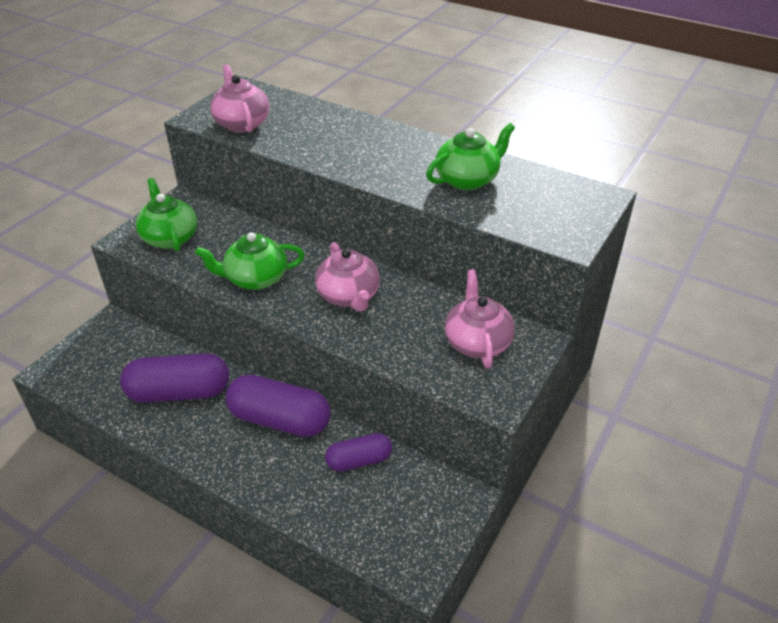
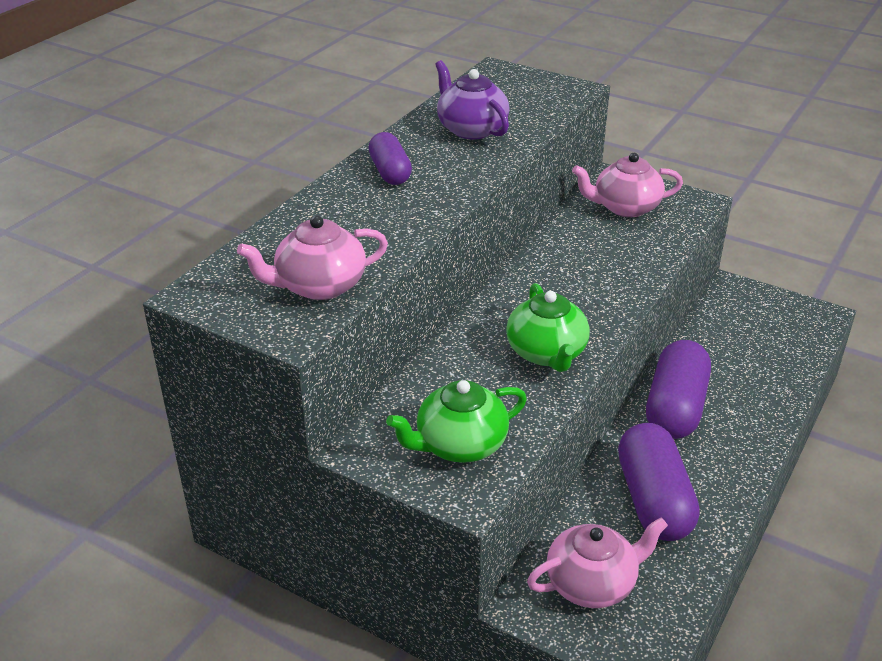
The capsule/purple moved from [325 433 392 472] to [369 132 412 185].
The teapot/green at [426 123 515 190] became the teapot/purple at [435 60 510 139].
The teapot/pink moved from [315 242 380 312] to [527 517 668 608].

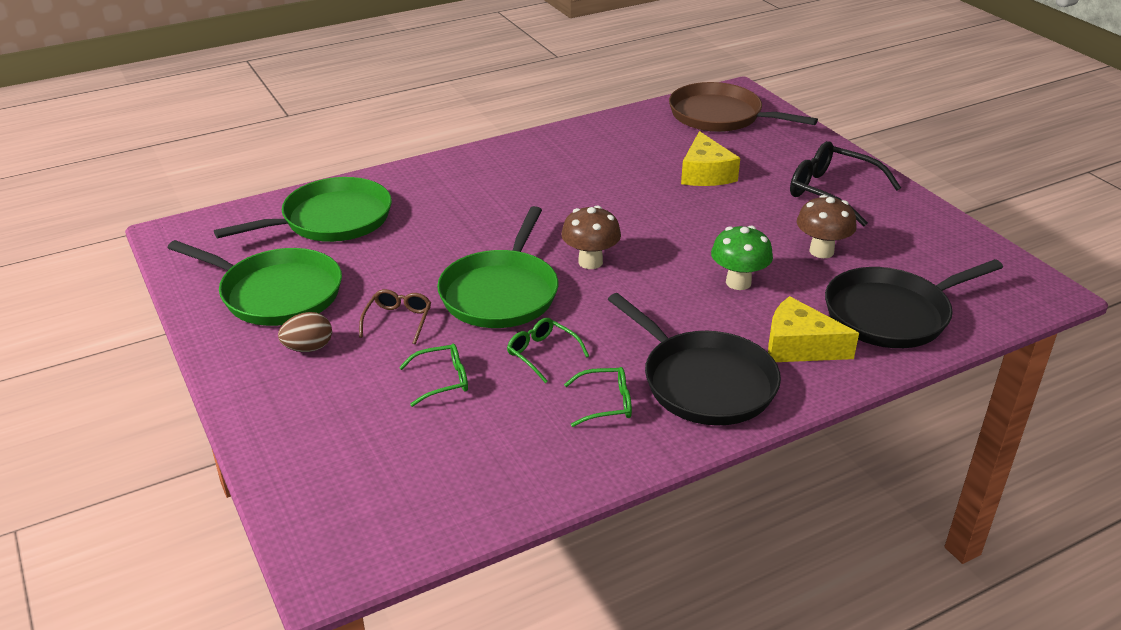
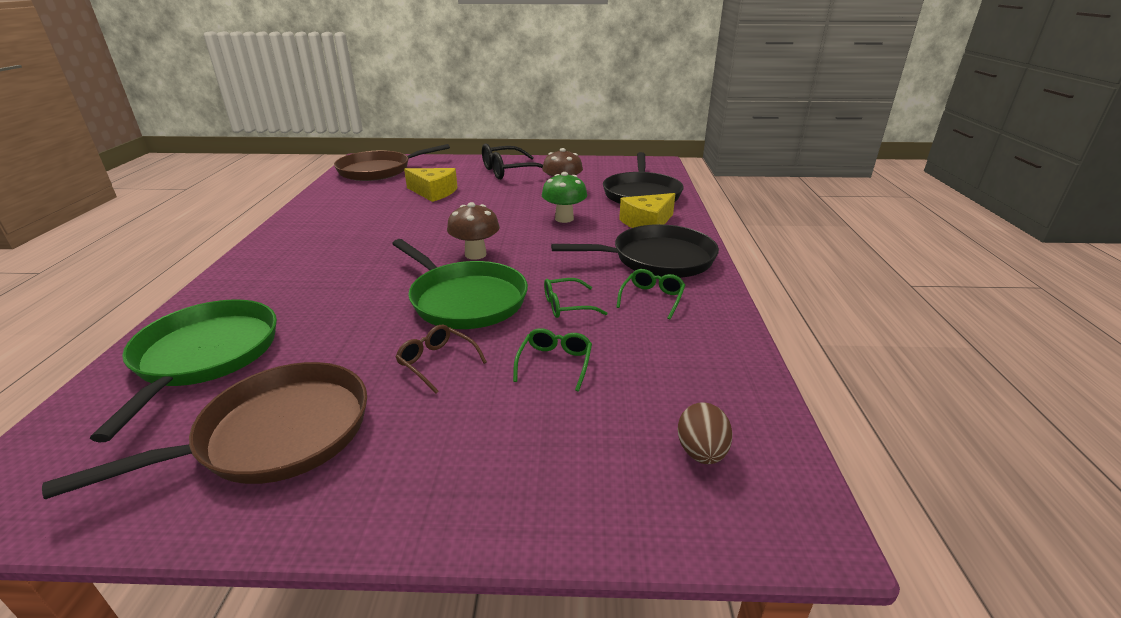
The pan/green at [168 240 342 326] became the pan/brown at [42 362 367 499].
The egg/brown moved from [278 312 332 352] to [678 402 732 464].

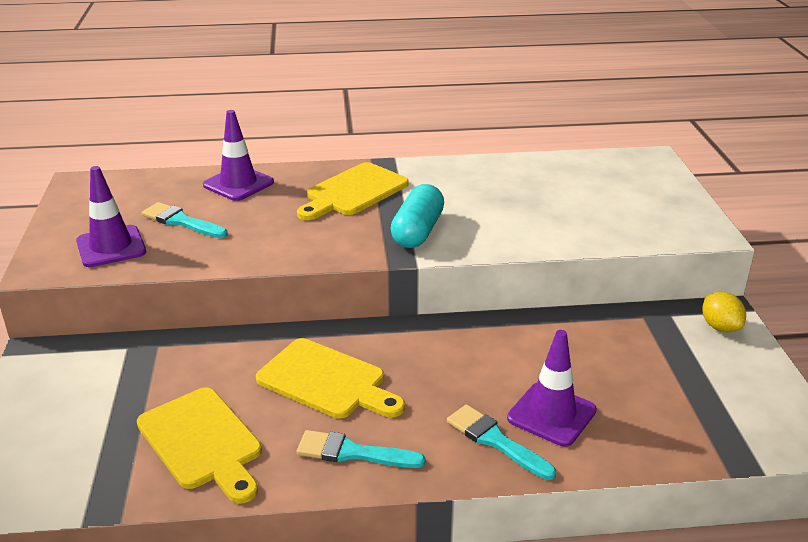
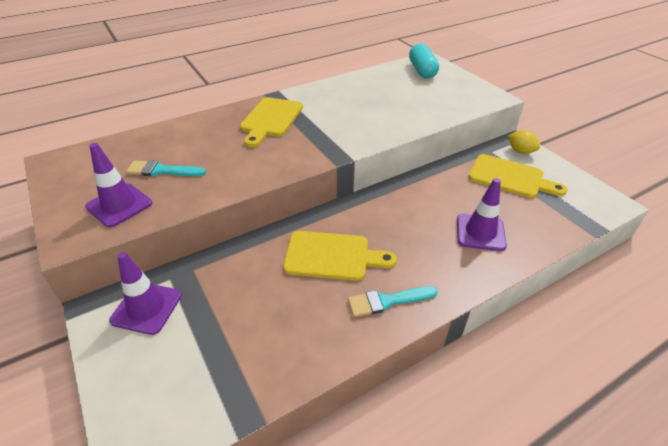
The traffic cone/purple moved from [203 110 274 201] to [109 252 182 335].
The capsule/turquoise moved from [390 184 444 248] to [409 44 439 79].
The cutting board/yellow moved from [137 387 262 504] to [468 154 567 198].
The brush/turquoise at [447 404 556 480] disappeared.

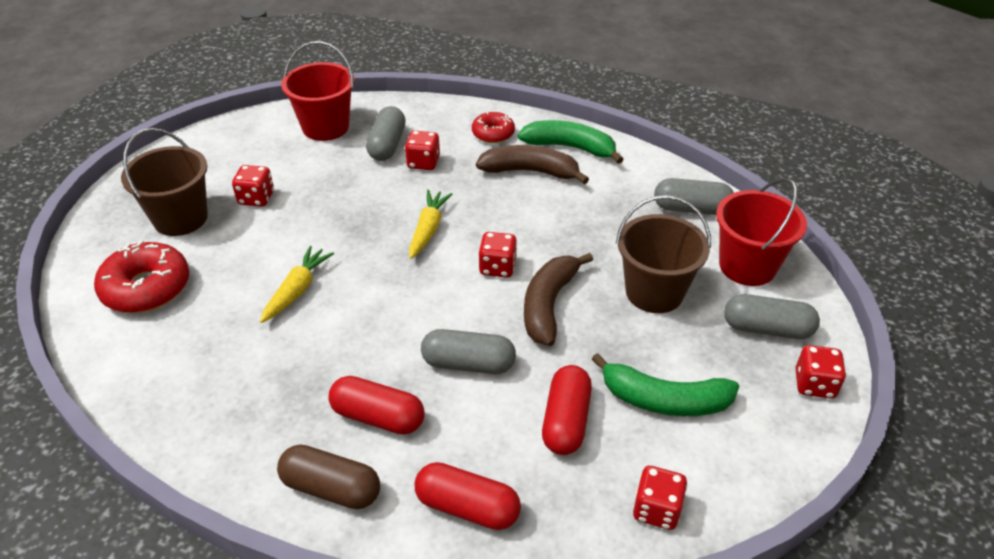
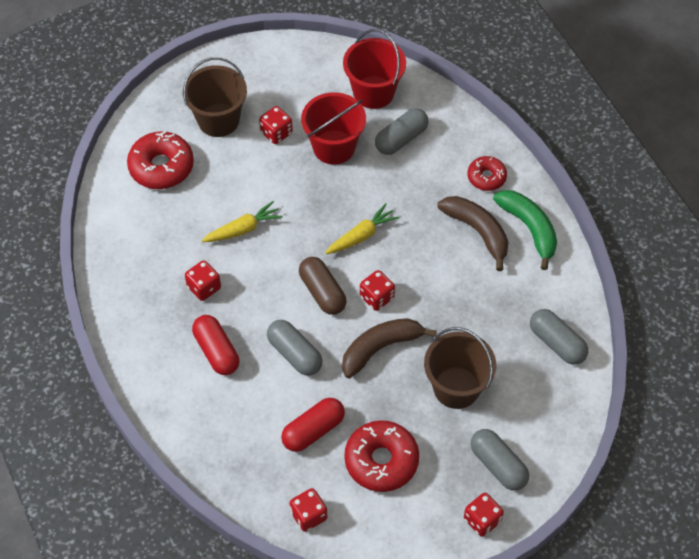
The dice/red moved from [405 131 440 170] to [185 260 221 301].
The capsule/brown moved from [277 444 380 509] to [299 257 346 315].
The bucket/red moved from [716 178 807 286] to [301 92 366 165].
The banana/green at [591 353 739 416] was replaced by the donut/red at [345 420 419 492].
The capsule/red at [415 462 521 530] disappeared.

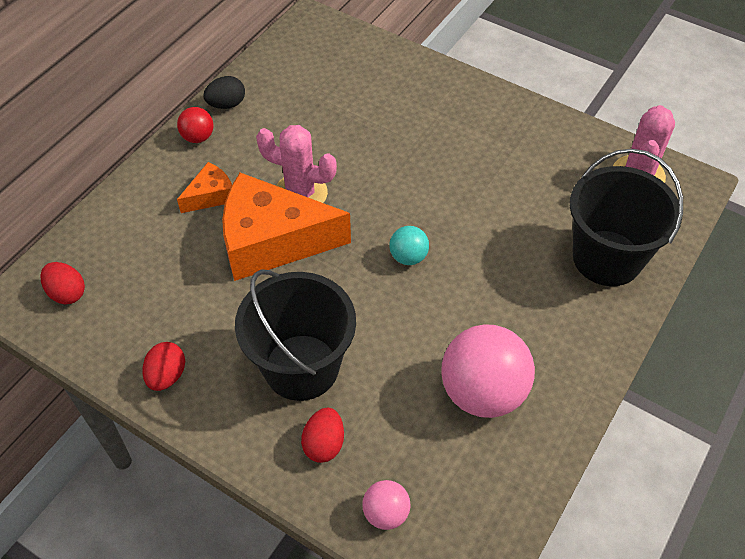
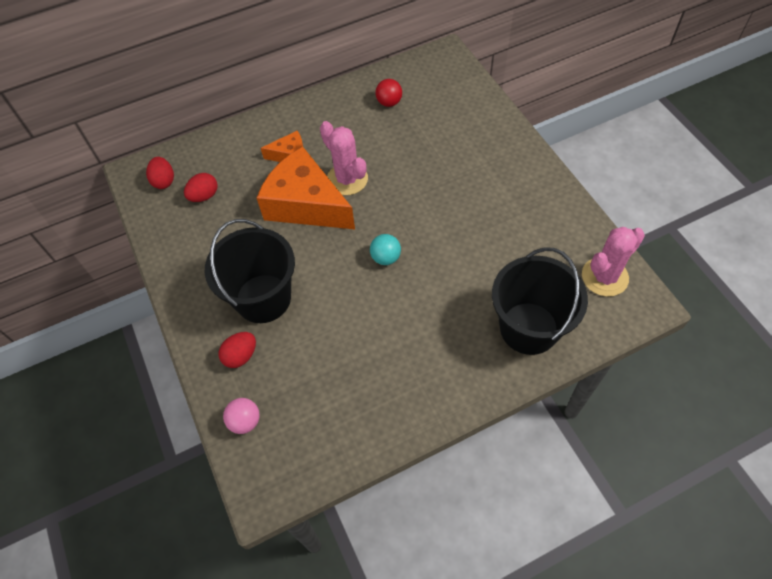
The egg/red moved from [142 342 185 391] to [184 173 218 202].
The ball/red moved from [177 107 214 143] to [375 79 402 107].
The egg/black at [203 76 245 109] disappeared.
The ball/pink at [441 324 535 418] disappeared.

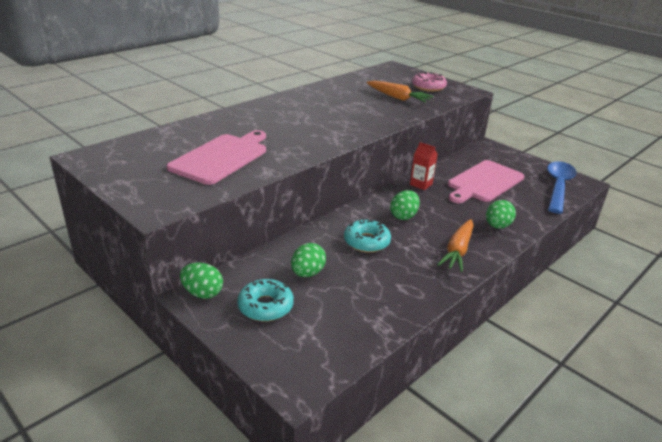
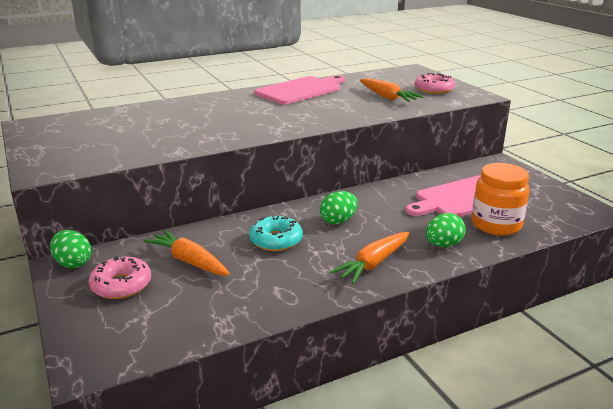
The donut/turquoise at [237 279 294 321] became the donut/pink at [88 256 151 299].
The egg/green at [291 243 326 277] was replaced by the carrot/orange at [143 230 230 275].
The cutting board/pink moved from [167 130 266 185] to [254 75 345 104].
The jar/orange at [472 163 530 236] appeared.
The carton/red at [410 142 438 190] disappeared.
The spoon/blue at [547 161 577 214] disappeared.

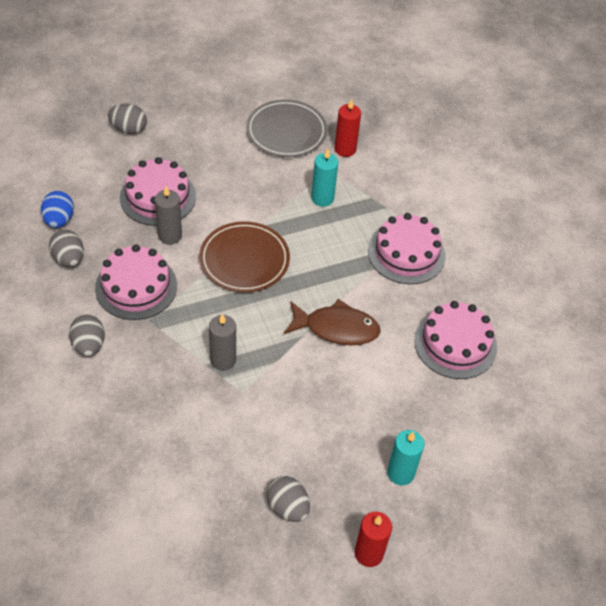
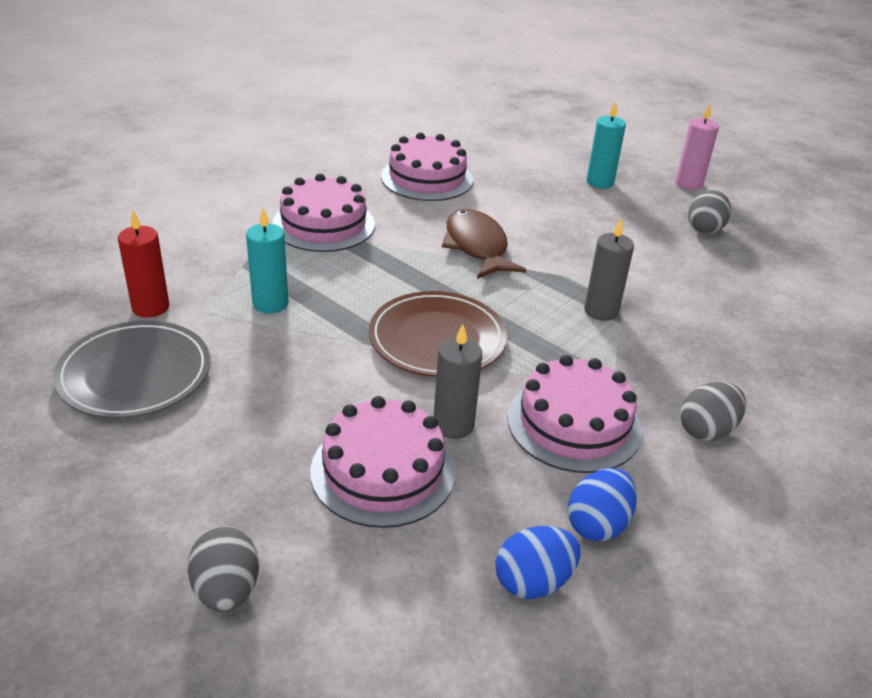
The egg/grey at [49 230 84 267] became the egg/blue at [568 468 637 541].
The candle/red at [355 512 392 567] became the candle/pink at [675 104 719 190].

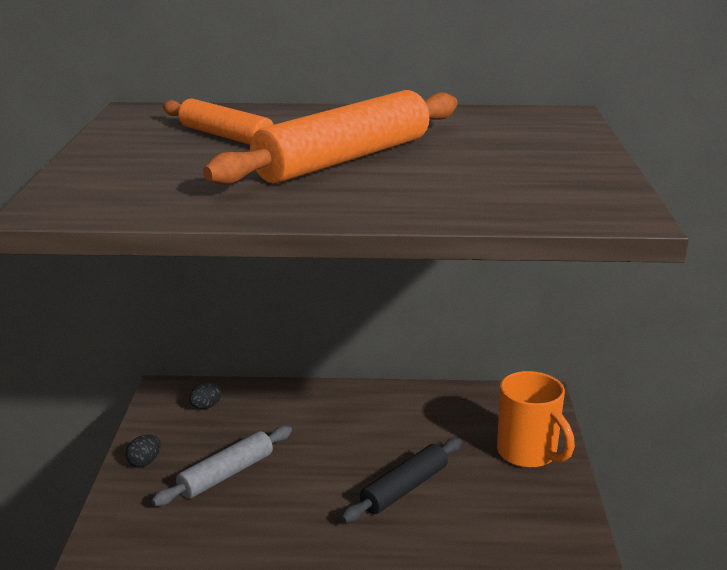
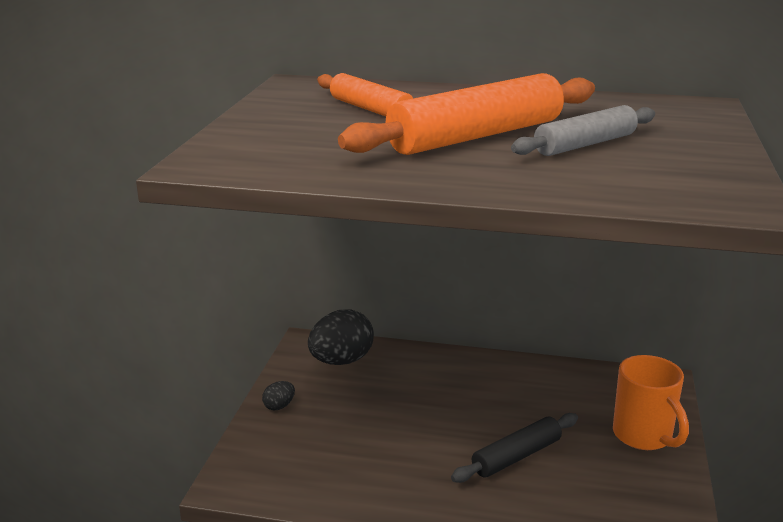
The egg/black at [189 381 221 409] changed to 2.18 times the size.
The rolling pin/grey moved from [151 426 292 506] to [511 105 655 156].

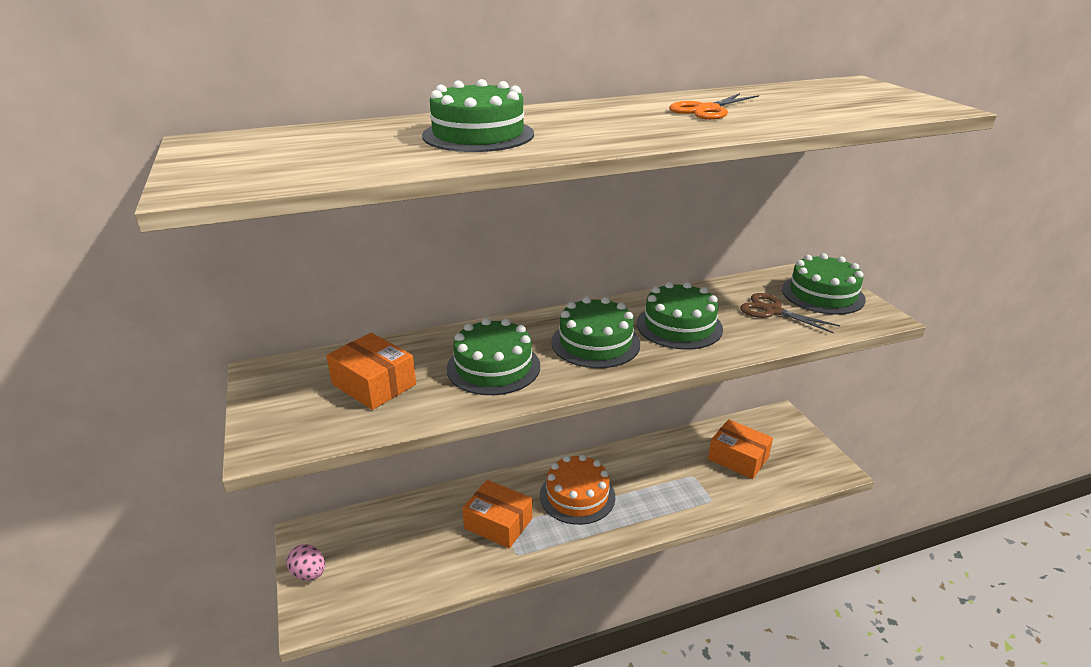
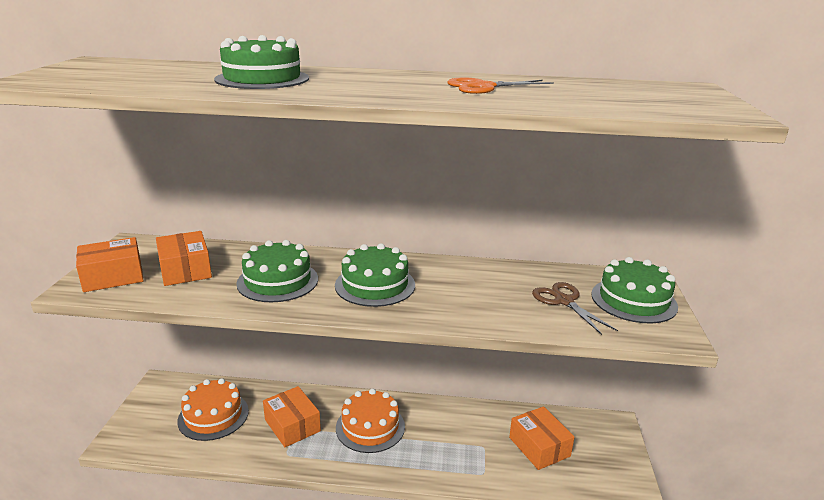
The box/orange at [76 237 144 292] appeared.
The cake/orange at [177 378 249 441] appeared.
The egg/pink at [287 544 325 581] disappeared.
The cake/green at [637 282 723 350] disappeared.

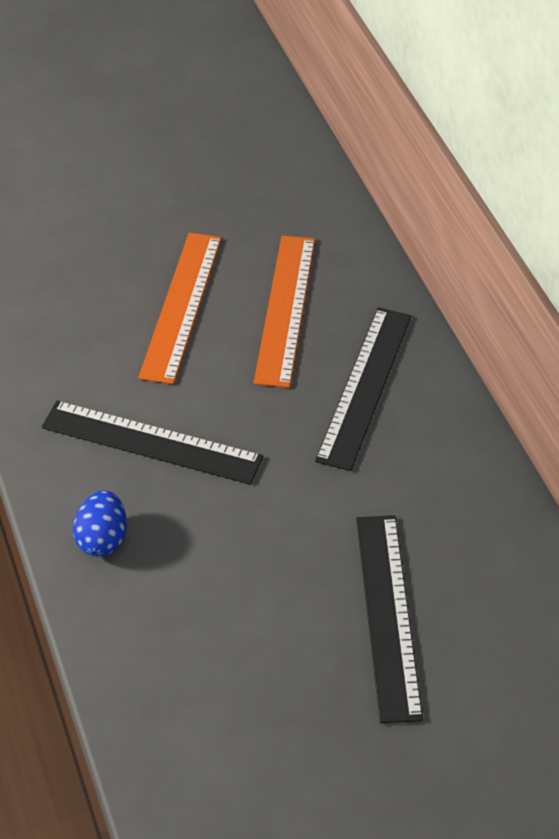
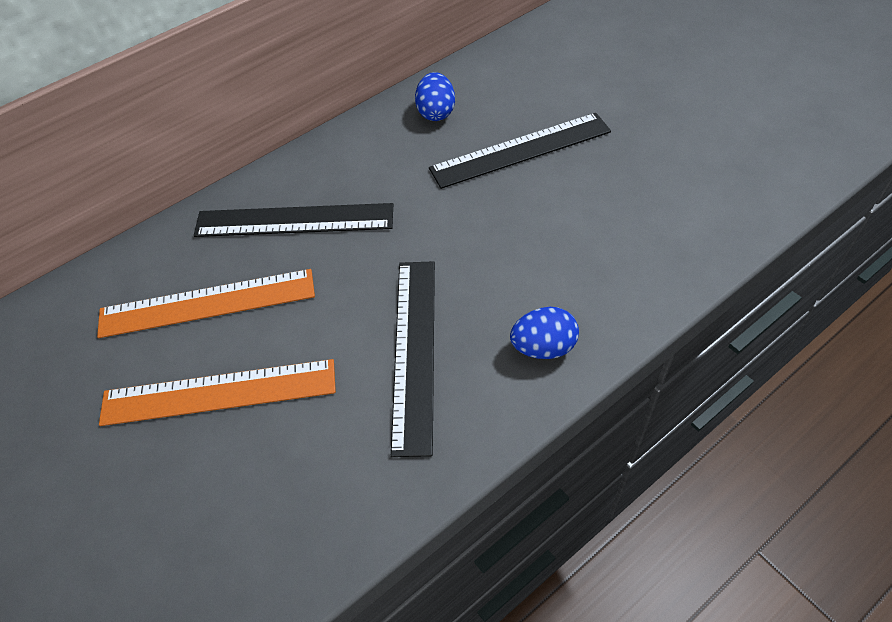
The egg/blue at [415 72 455 121] appeared.

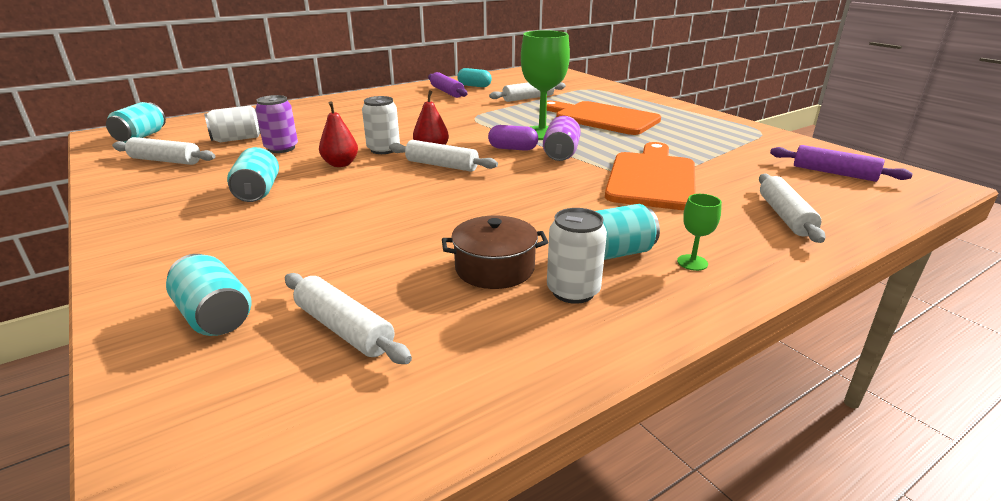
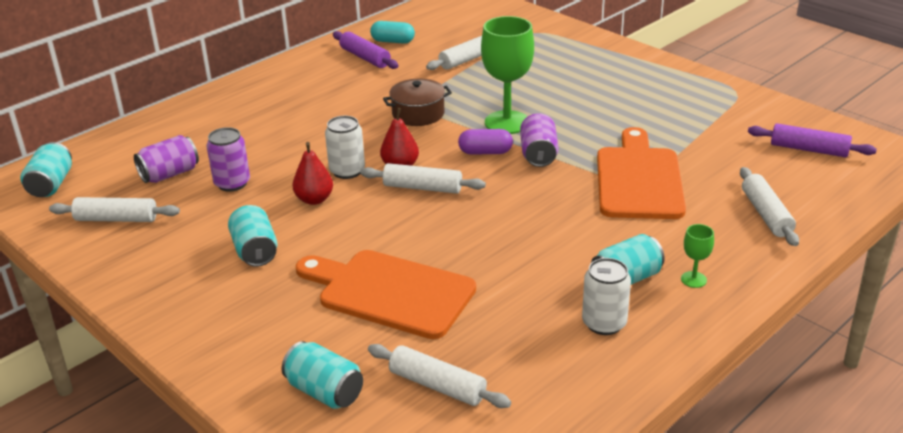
The can/white at [204 106 261 142] became the can/purple at [134 135 199 183].
The cutting board/orange moved from [547 101 661 135] to [296 250 476 339].
The pot/brown moved from [442 215 548 289] to [383 79 452 126].

